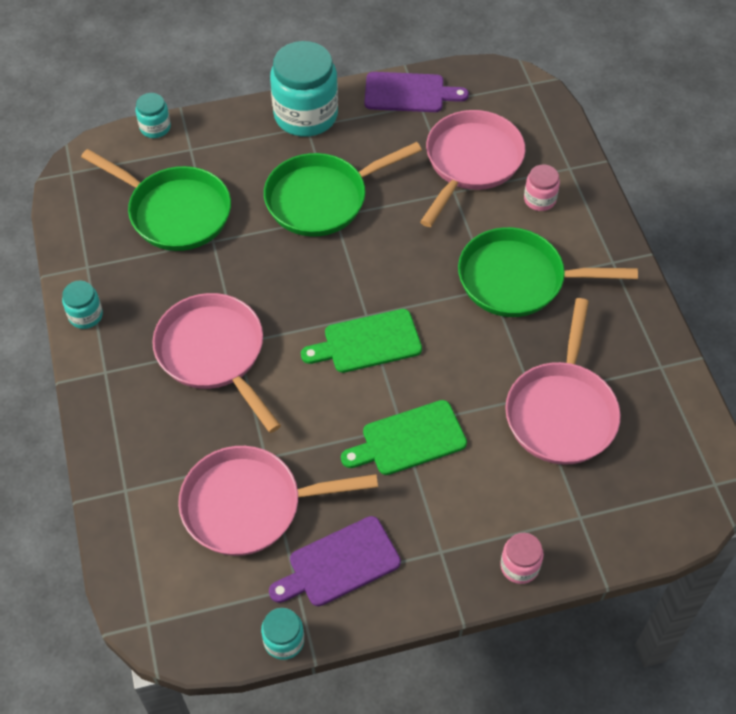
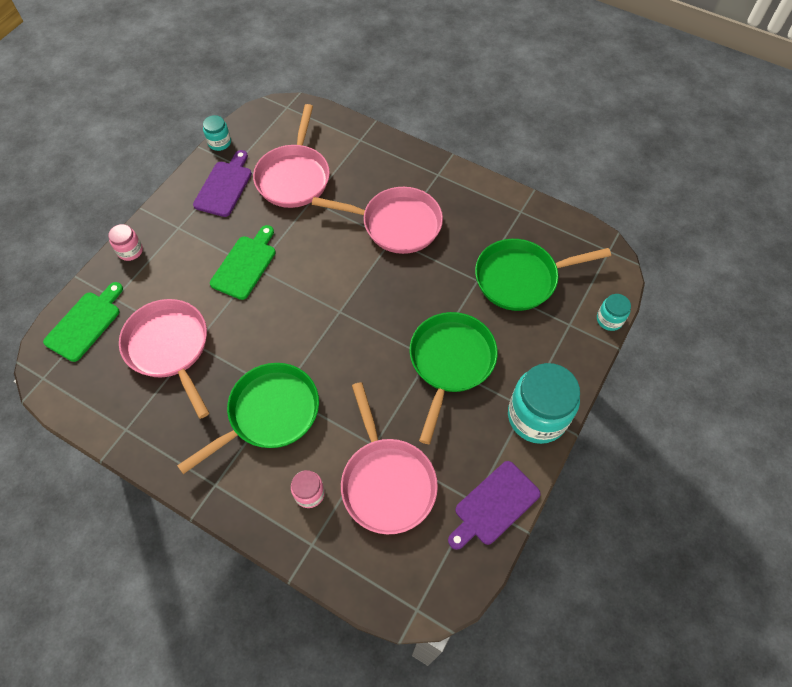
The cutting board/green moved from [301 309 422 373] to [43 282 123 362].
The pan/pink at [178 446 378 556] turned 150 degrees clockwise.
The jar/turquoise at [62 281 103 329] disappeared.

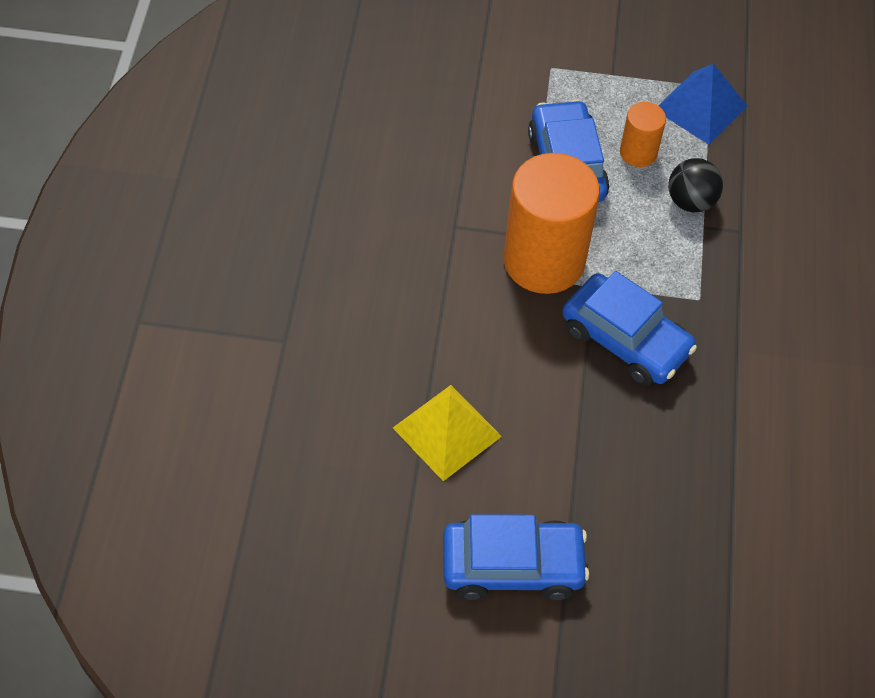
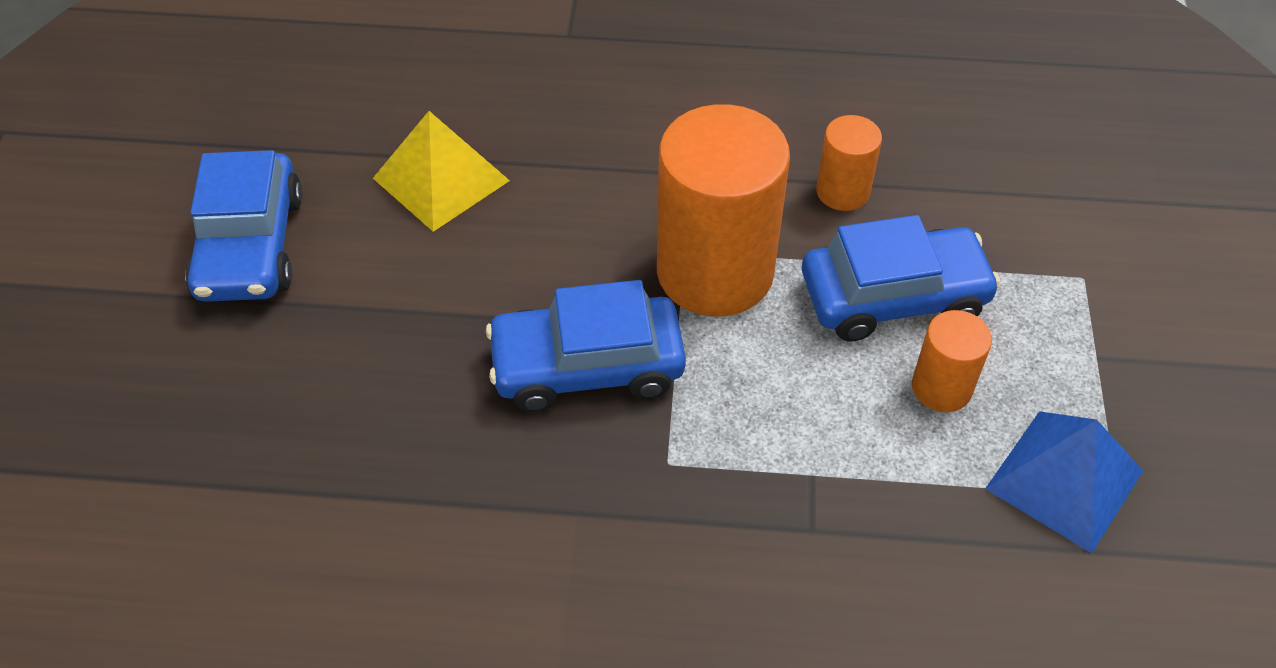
The car/blue at [562 271 697 386] turned 45 degrees clockwise.
The cylinder/orange at [816 115 882 211] appeared.
The ball/black at [668 158 723 212] disappeared.

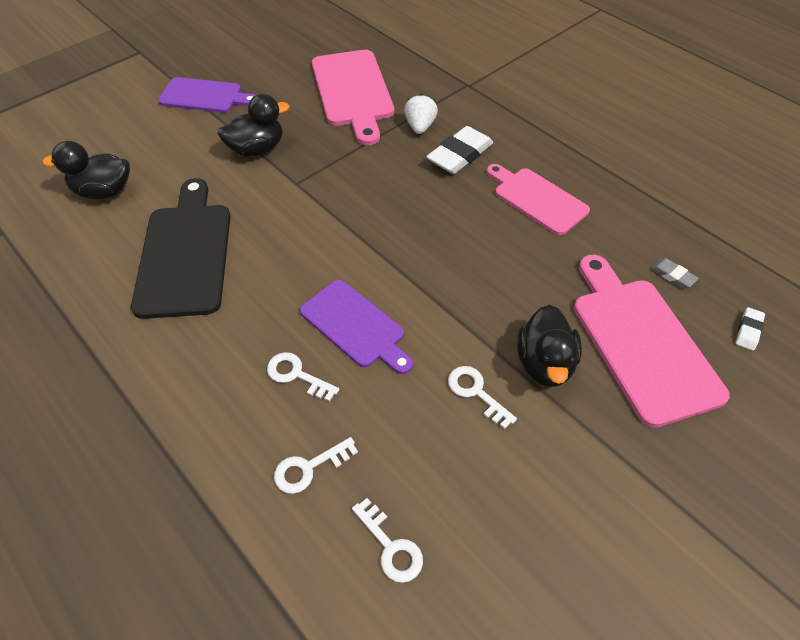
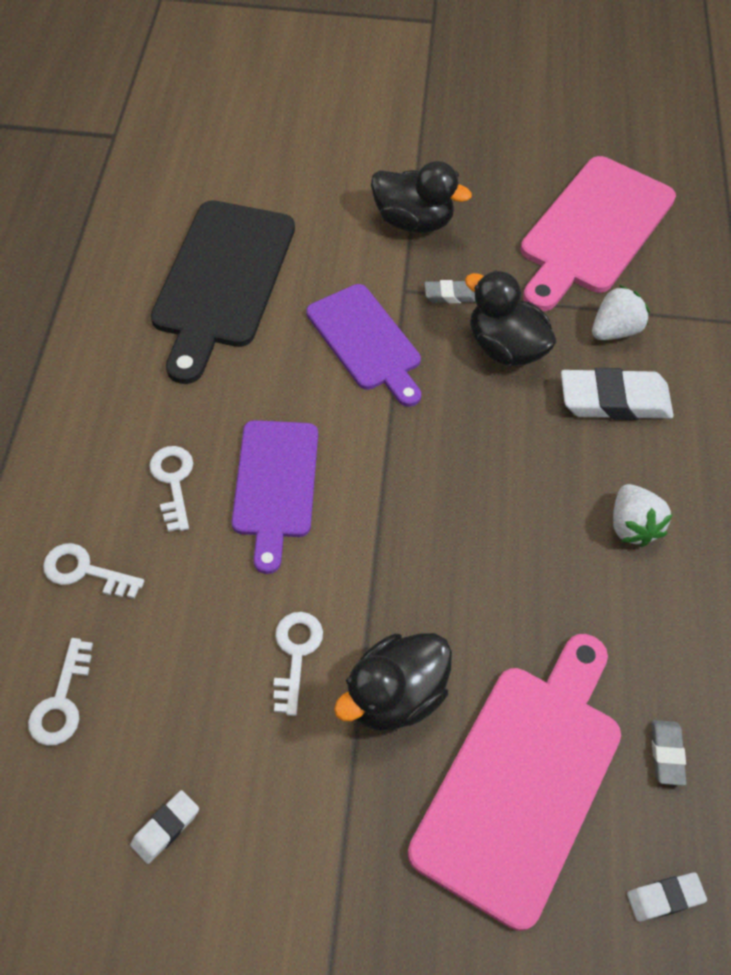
The eraser/white at [130 790 199 864] appeared.
The cutting board/black at [131 178 231 319] turned 150 degrees clockwise.
The cutting board/purple moved from [158 77 256 113] to [306 284 421 407].
The eraser/grey at [424 280 475 303] appeared.
The duck/black moved from [42 141 130 199] to [465 270 557 366].
The cutting board/pink at [487 164 590 235] was replaced by the strawberry/white at [613 484 673 547].

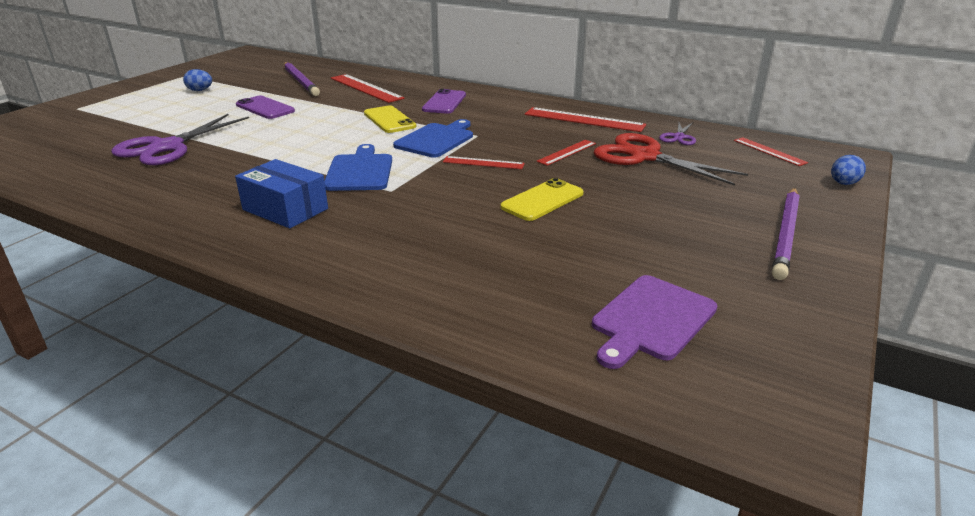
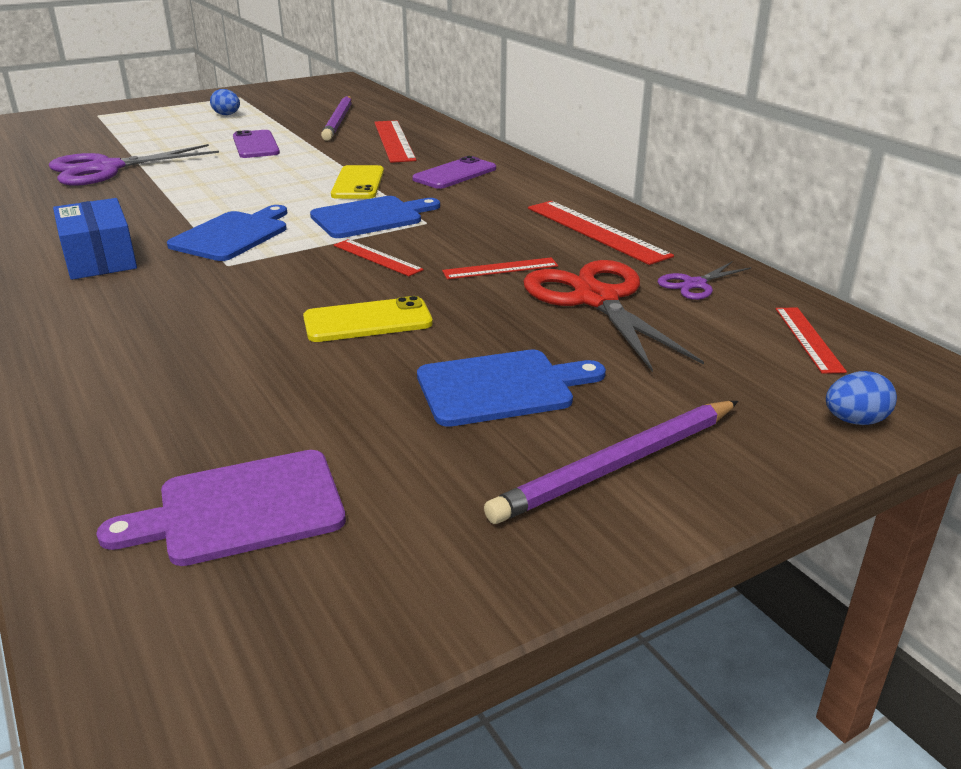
The cutting board/blue at [417 350 606 427] appeared.

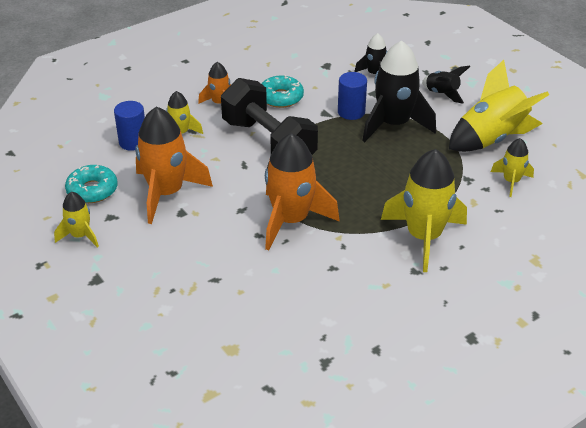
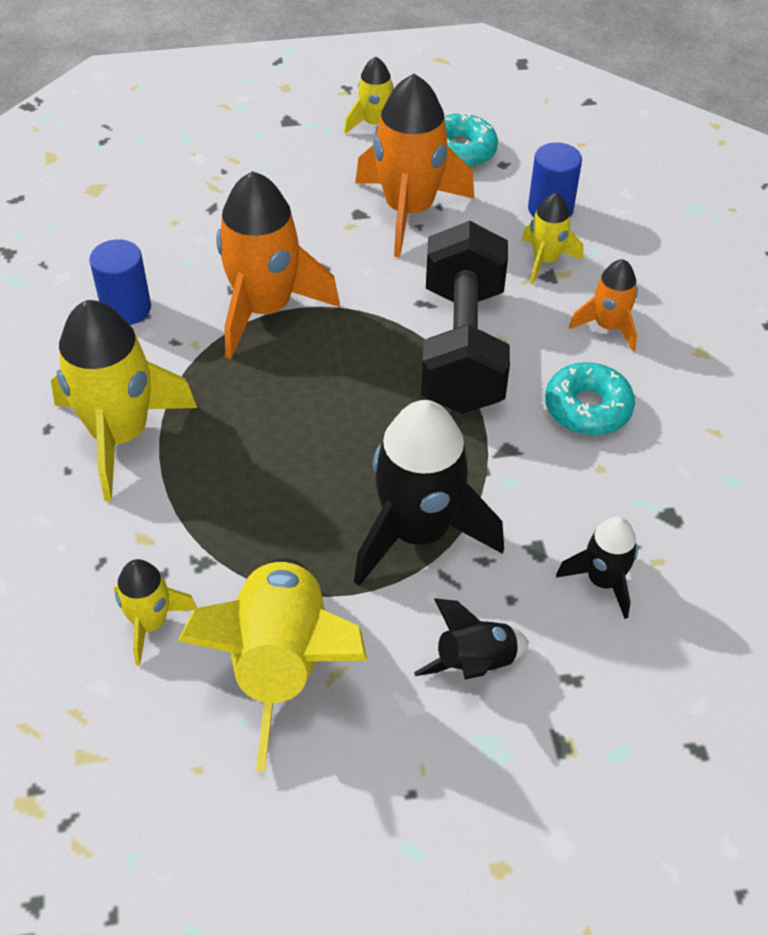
The cylinder/blue moved from [338 72 367 120] to [89 239 151 325].
The dumbbell/black at [221 78 318 155] turned 75 degrees counterclockwise.

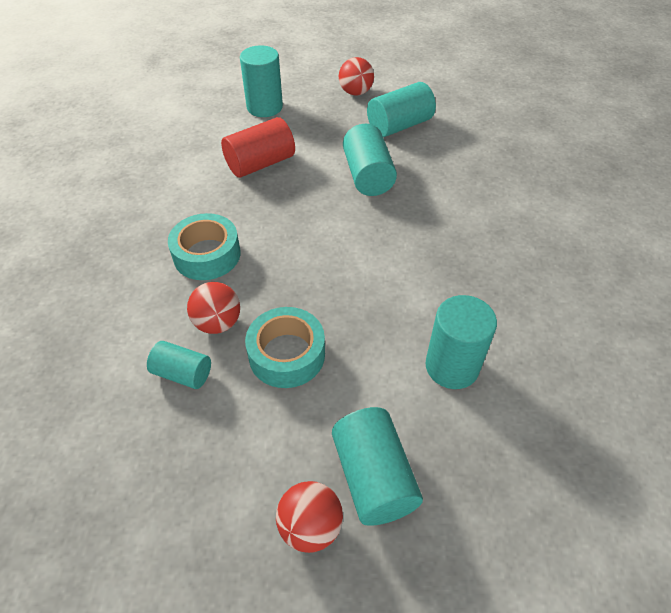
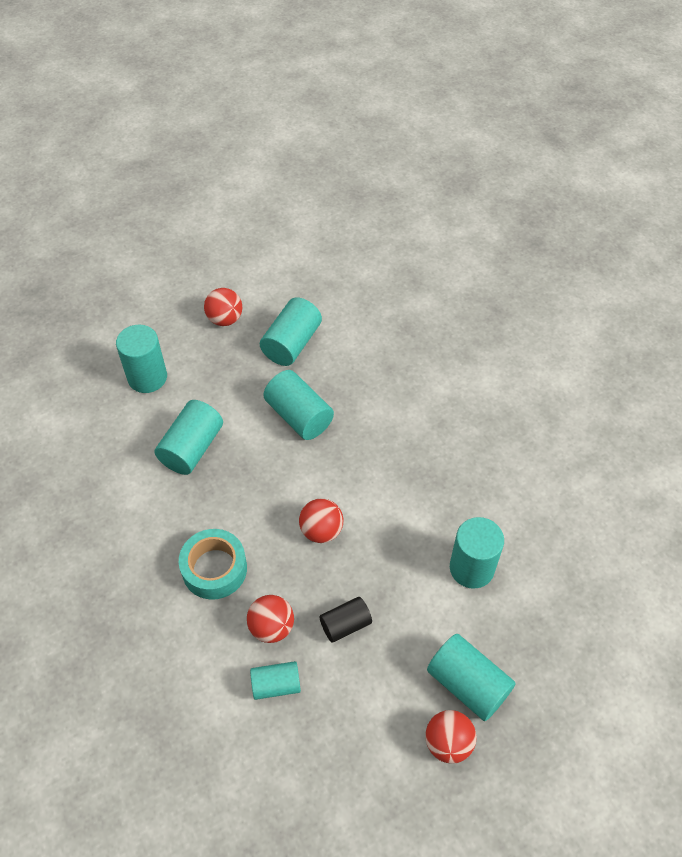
The cylinder/red at [221 117 295 178] became the cylinder/turquoise at [154 400 223 475].
The ball/red at [299 498 343 543] appeared.
The tape/turquoise at [245 307 325 388] was replaced by the cylinder/black at [319 597 372 643].

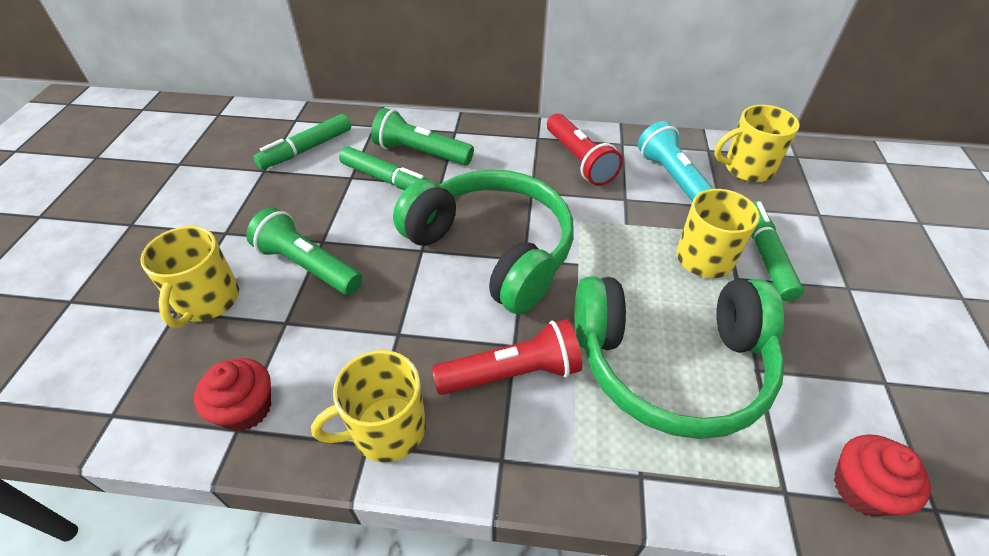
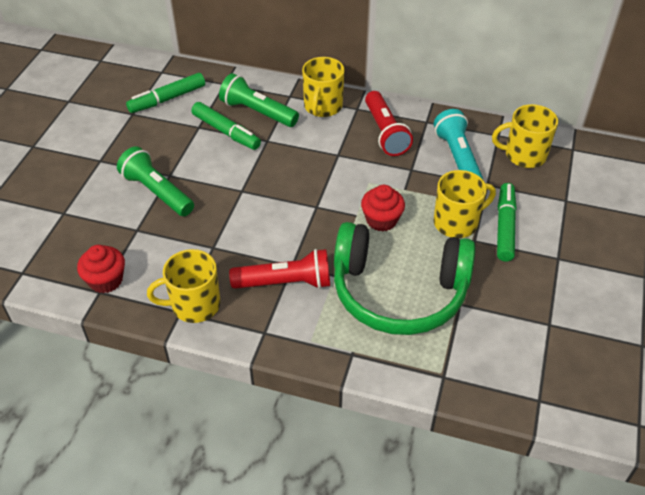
The mug/yellow moved from [140 226 239 328] to [302 57 345 117].
The cupcake/red moved from [834 434 931 516] to [361 185 405 232].
The headphones/green at [393 169 574 315] disappeared.

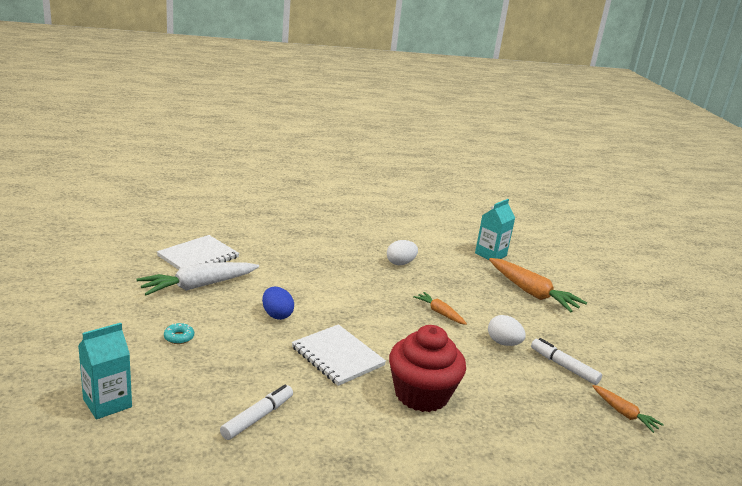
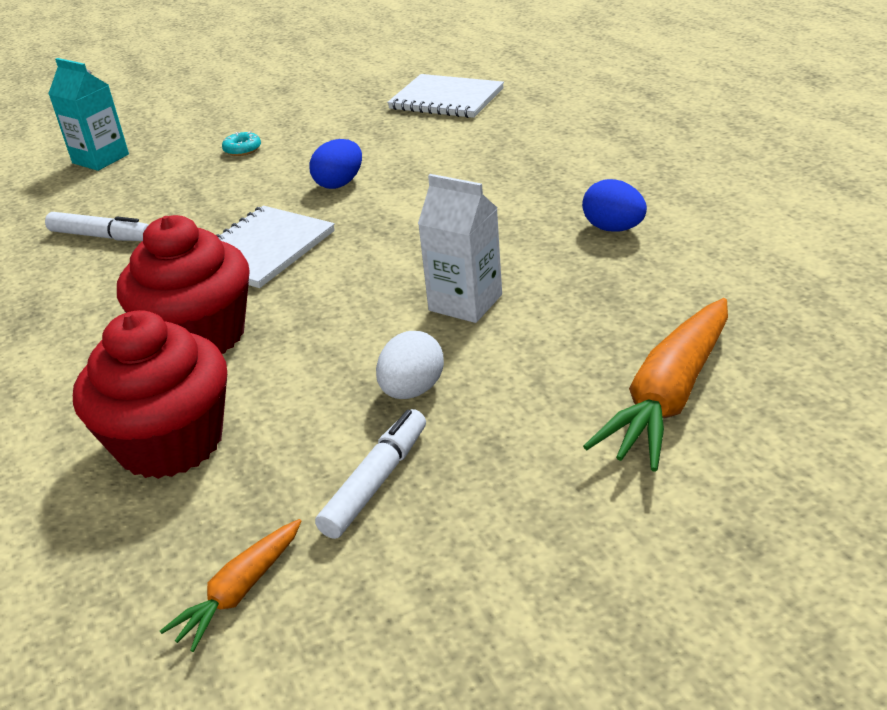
The cupcake/red at [73 310 227 479] appeared.
The carrot/orange at [413 292 467 325] was replaced by the carton/white at [418 174 502 323].
The egg/white at [387 240 418 265] became the egg/blue at [582 179 647 231].
The carrot/white at [136 262 259 295] disappeared.
The carton/turquoise at [475 199 515 260] disappeared.

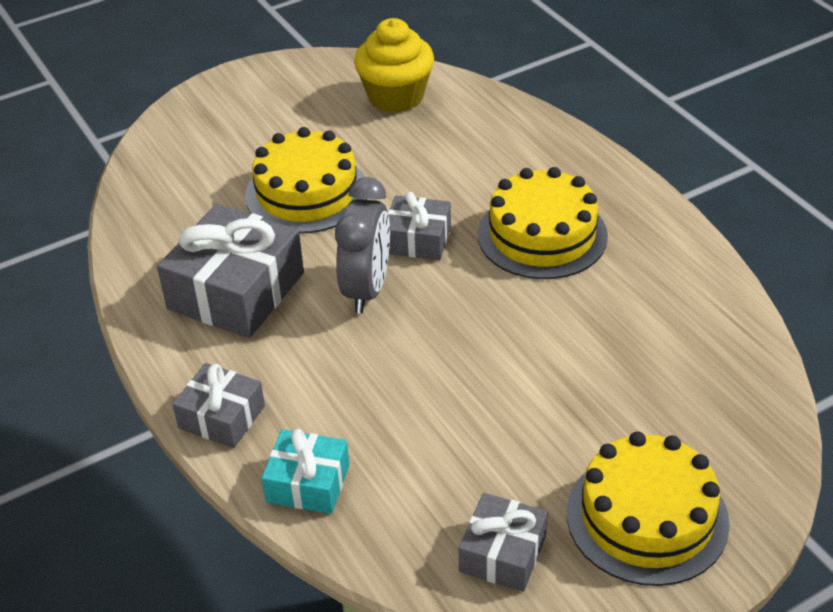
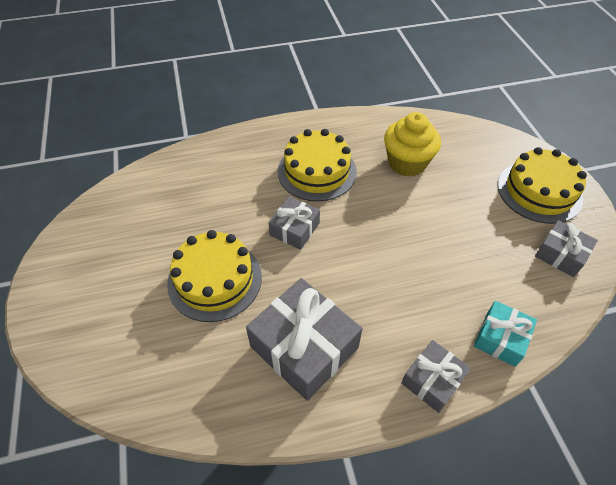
The cupcake/yellow moved from [354 18 434 113] to [384 112 441 177].
The clock/grey at [335 177 390 313] disappeared.

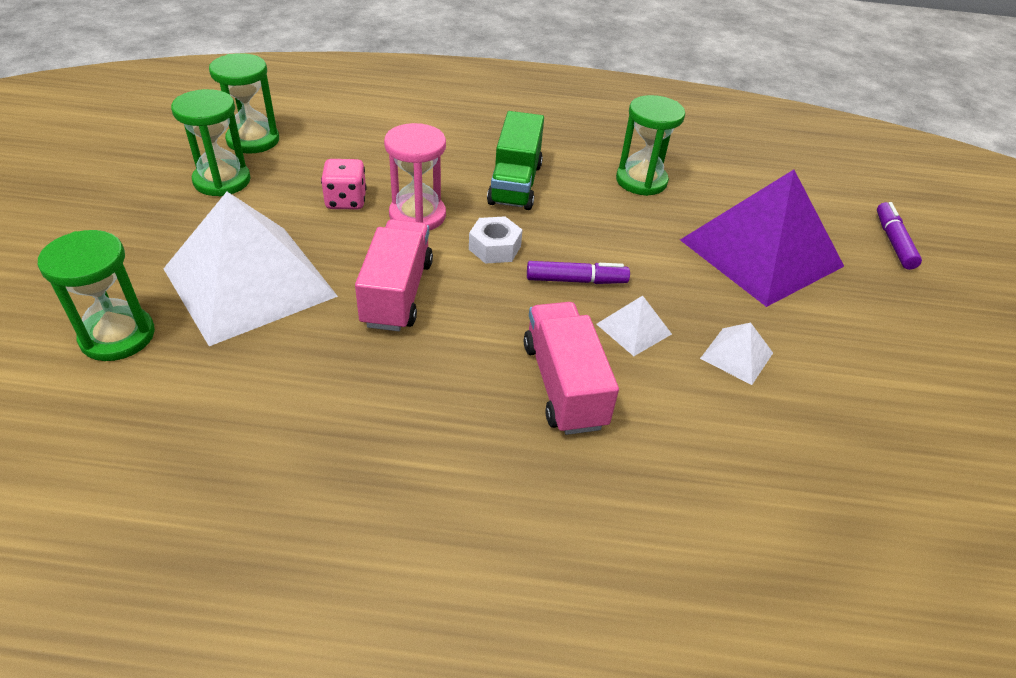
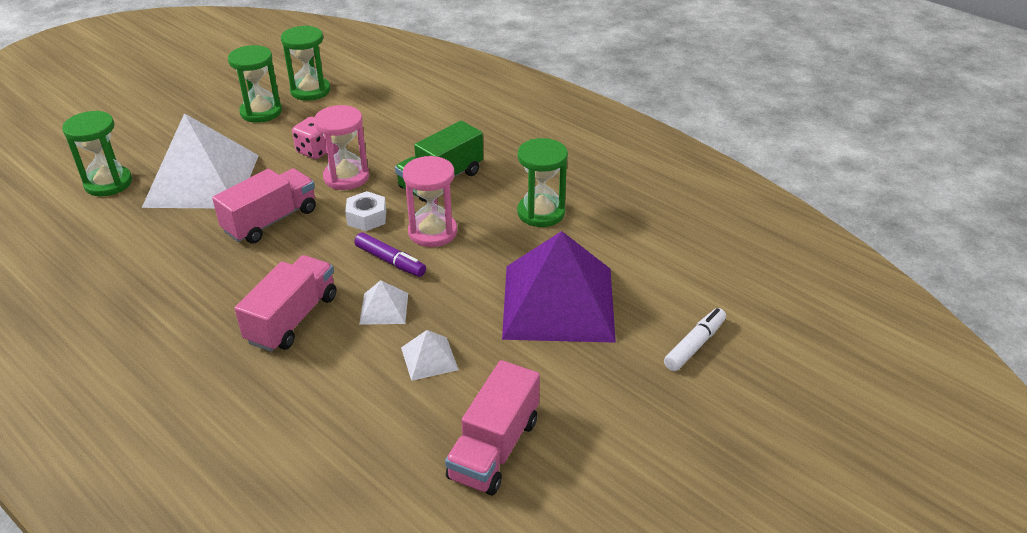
The hourglass/pink at [403 156 457 247] appeared.
The truck/pink at [445 360 540 495] appeared.
The marker/purple at [877 202 922 270] became the marker/white at [664 308 726 371].

